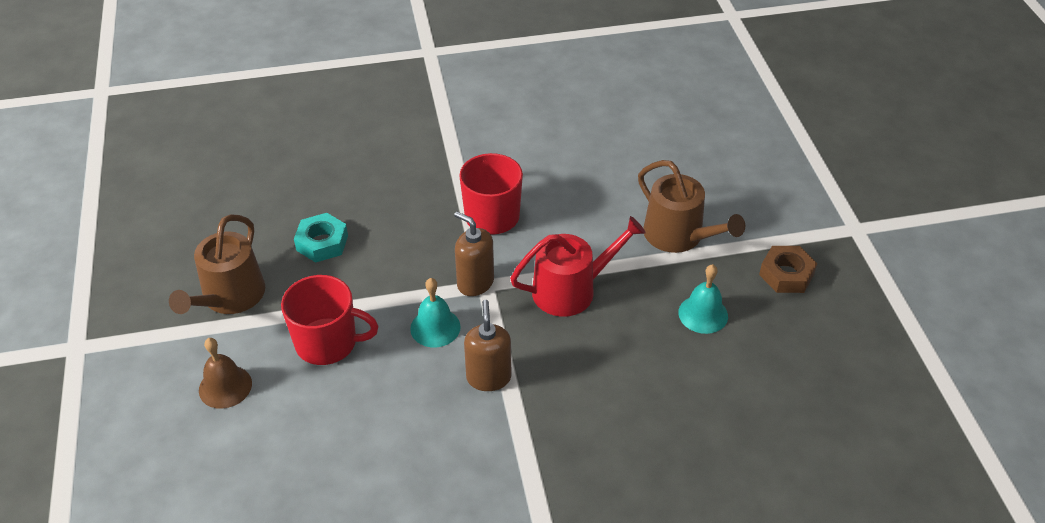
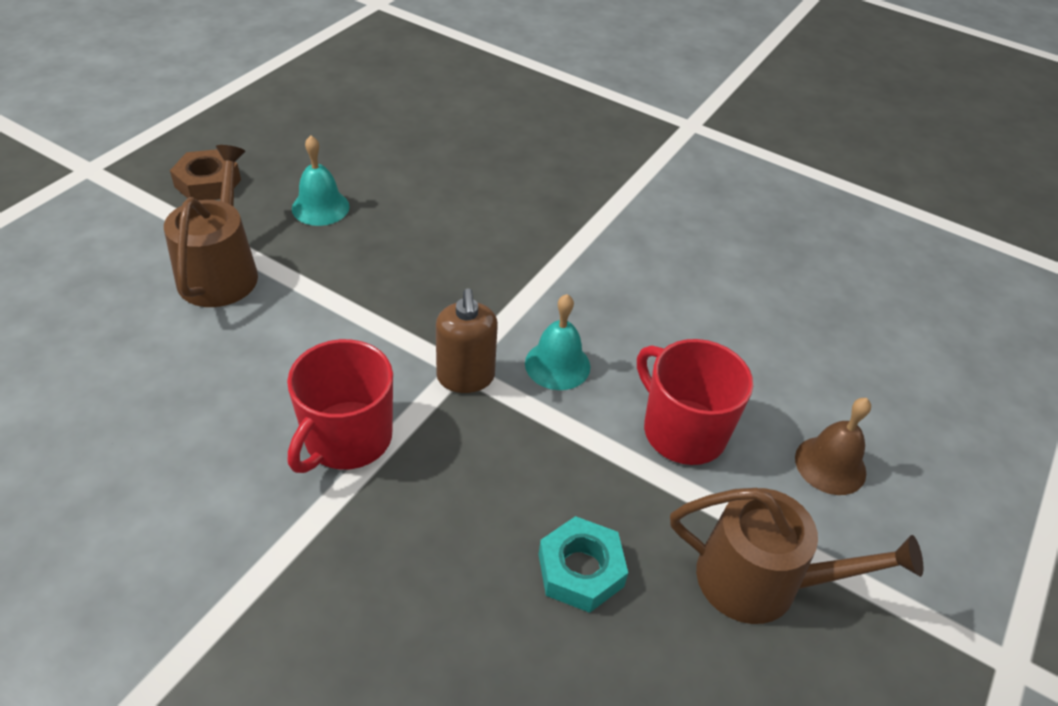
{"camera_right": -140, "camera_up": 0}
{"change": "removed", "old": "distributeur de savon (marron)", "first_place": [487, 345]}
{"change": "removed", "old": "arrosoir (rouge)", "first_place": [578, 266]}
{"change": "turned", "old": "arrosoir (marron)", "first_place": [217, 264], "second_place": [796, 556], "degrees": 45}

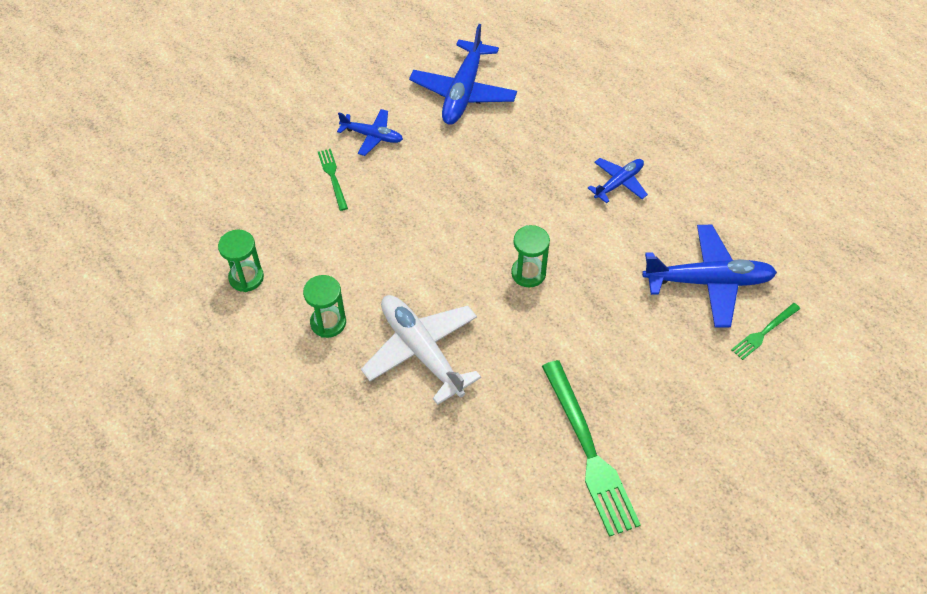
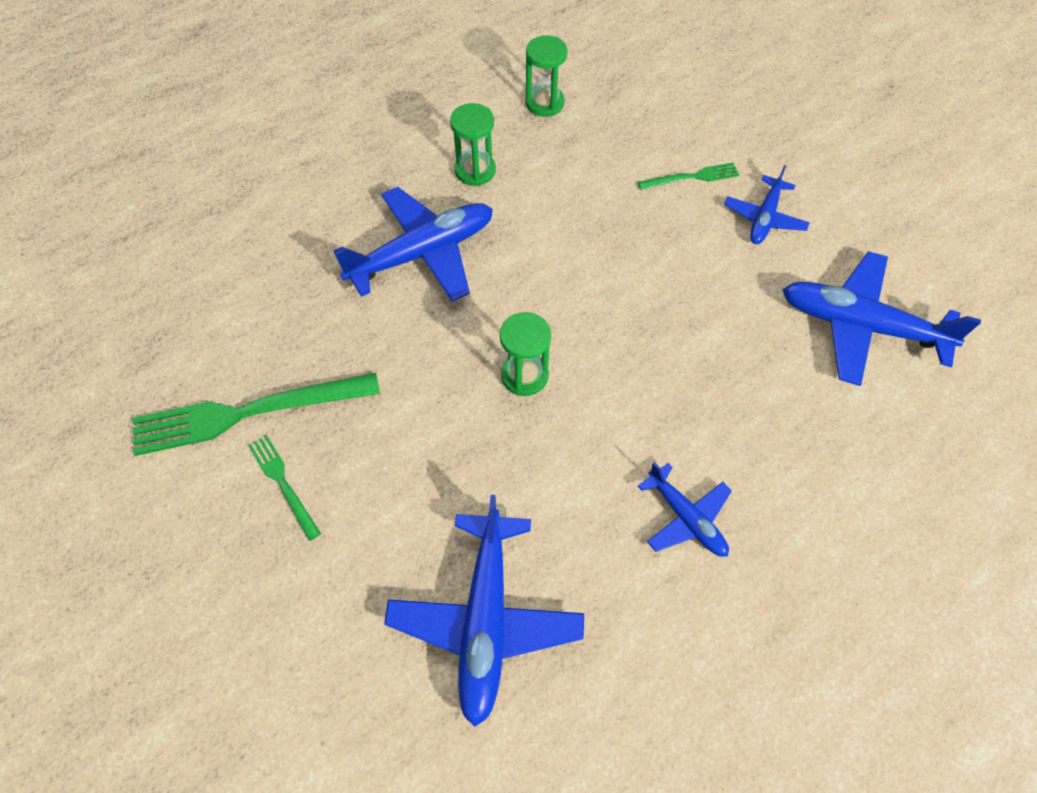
{"camera_right": 95, "camera_up": 5}
{"change": "moved", "old": "fourchette (vert)", "first_place": [765, 331], "second_place": [284, 488]}
{"change": "recoloured", "old": "avion (blanc)", "new": "avion (bleu)", "first_place": [421, 350], "second_place": [413, 244]}

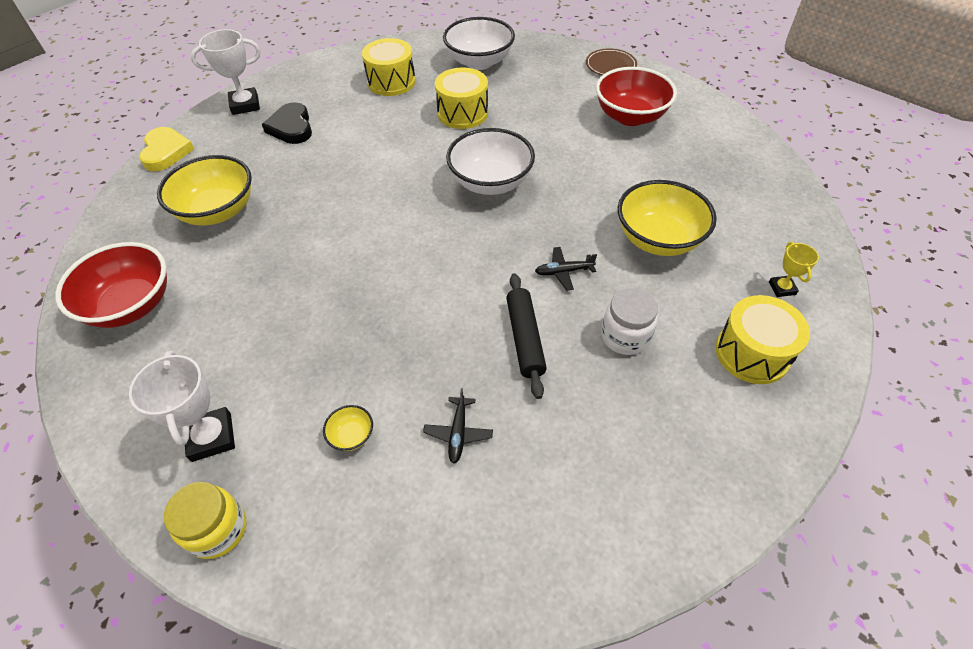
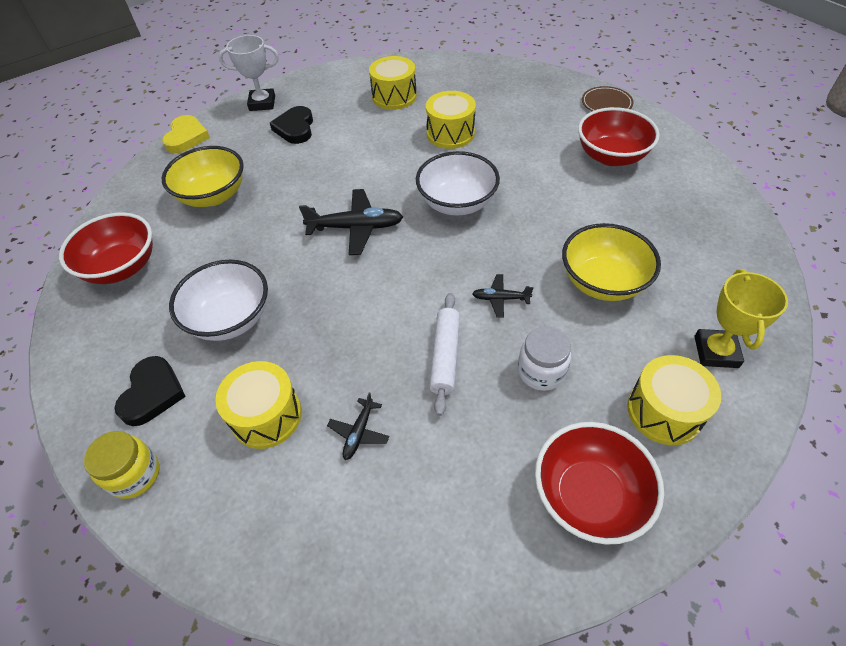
{"camera_right": 15, "camera_up": 0}
{"change": "added", "new": "avion (noir)", "second_place": [351, 222]}
{"change": "added", "new": "bol (rouge)", "second_place": [599, 483]}
{"change": "moved", "old": "bol (blanc)", "first_place": [479, 43], "second_place": [218, 300]}
{"change": "replaced", "old": "trophée (blanc)", "new": "cœur (noir)", "first_place": [182, 406], "second_place": [150, 391]}
{"change": "replaced", "old": "bol (jaune)", "new": "tambour (jaune)", "first_place": [348, 428], "second_place": [258, 405]}
{"change": "recoloured", "old": "rouleau à pâtisserie (noir)", "new": "rouleau à pâtisserie (blanc)", "first_place": [526, 336], "second_place": [444, 354]}
{"change": "resized", "old": "trophée (jaune)", "first_place": [794, 269], "second_place": [741, 318], "factor": 1.78}

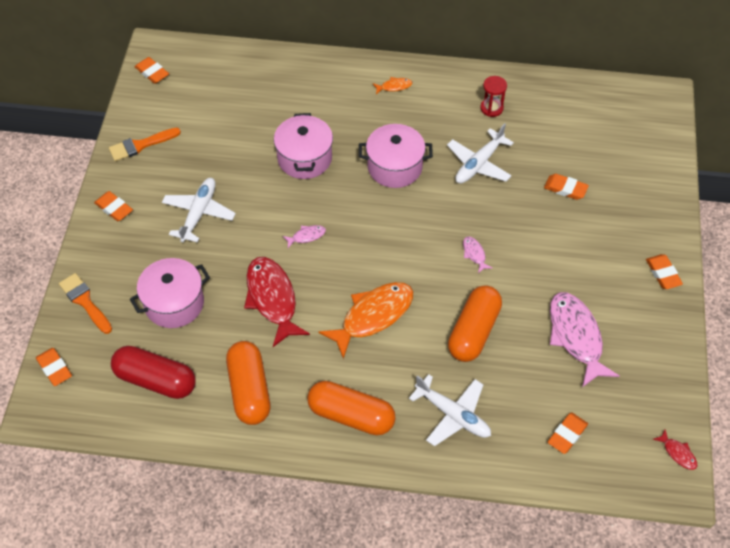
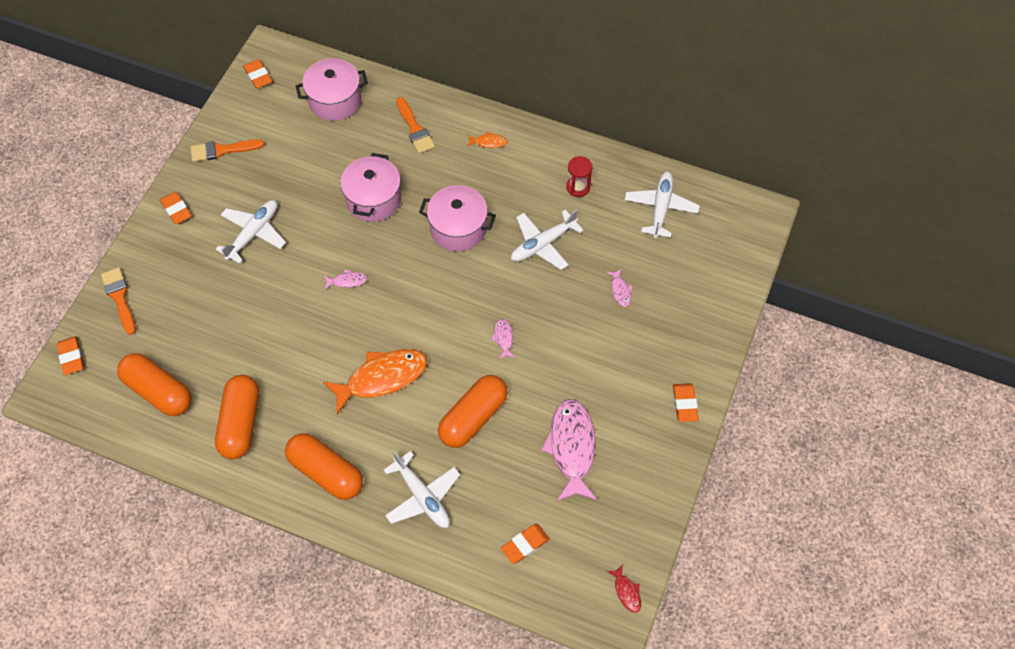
{"camera_right": 15, "camera_up": 5}
{"change": "removed", "old": "poisson (rouge)", "first_place": [277, 302]}
{"change": "added", "new": "pinceau (orange)", "second_place": [415, 125]}
{"change": "added", "new": "avion (blanc)", "second_place": [662, 205]}
{"change": "moved", "old": "marmite (rose)", "first_place": [170, 293], "second_place": [332, 89]}
{"change": "replaced", "old": "gomme (orange)", "new": "poisson (rose)", "first_place": [566, 187], "second_place": [620, 288]}
{"change": "recoloured", "old": "gélule (rouge)", "new": "gélule (orange)", "first_place": [153, 372], "second_place": [154, 384]}

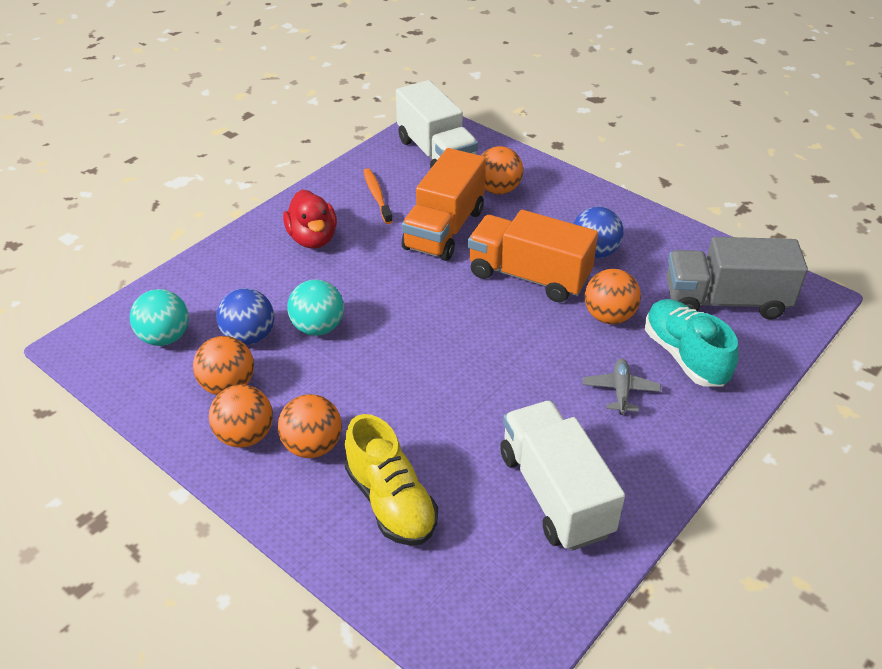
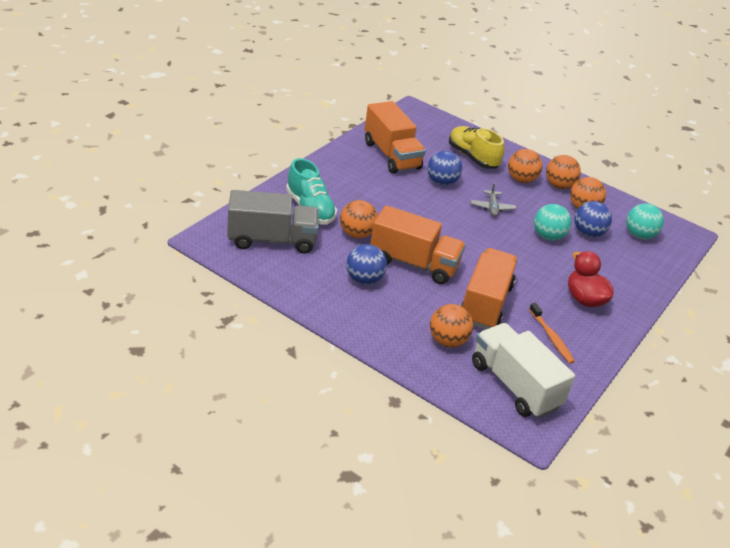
{"camera_right": 170, "camera_up": -5}
{"change": "added", "new": "balle (bleu)", "second_place": [445, 168]}
{"change": "moved", "old": "avion (gris)", "first_place": [622, 387], "second_place": [494, 199]}
{"change": "recoloured", "old": "camion (blanc)", "new": "camion (orange)", "first_place": [562, 476], "second_place": [395, 137]}

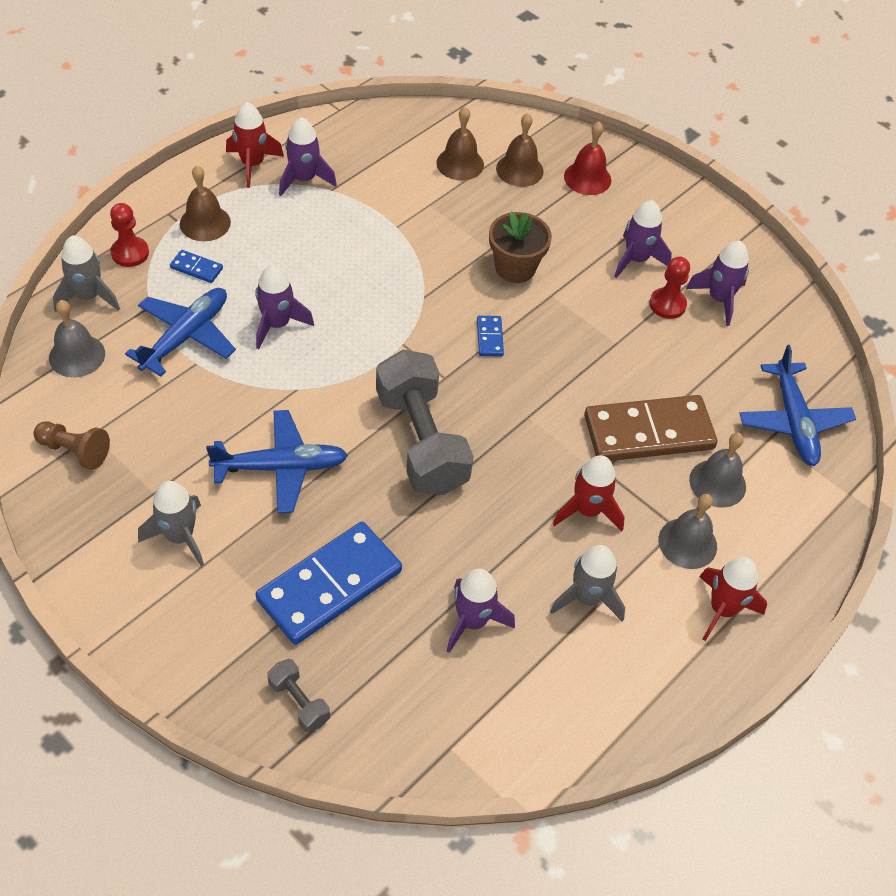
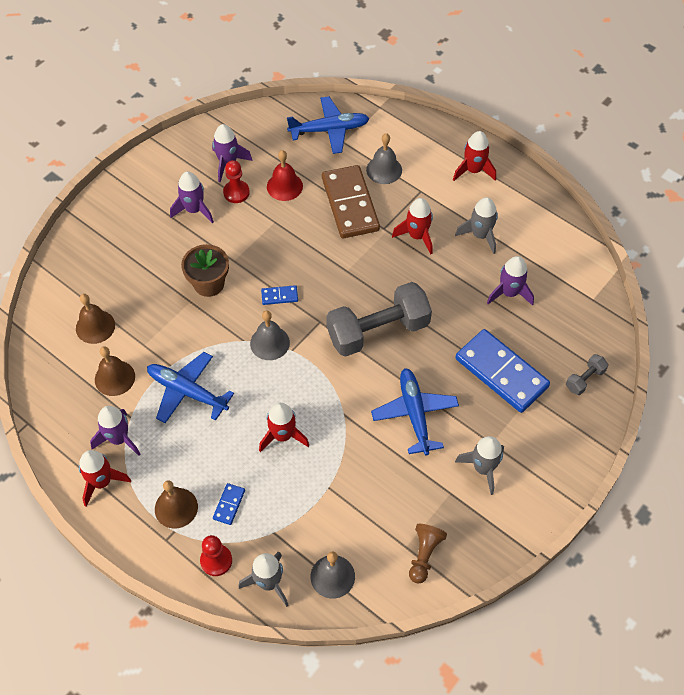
{"camera_right": -90, "camera_up": 5}
{"change": "moved", "old": "avion (bleu)", "first_place": [180, 332], "second_place": [190, 387]}
{"change": "moved", "old": "cloche (marron)", "first_place": [520, 150], "second_place": [115, 371]}
{"change": "moved", "old": "cloche (rouge)", "first_place": [587, 158], "second_place": [285, 175]}
{"change": "moved", "old": "cloche (gris)", "first_place": [688, 531], "second_place": [270, 335]}
{"change": "recoloured", "old": "fusée (violet)", "new": "fusée (rouge)", "first_place": [284, 307], "second_place": [284, 427]}

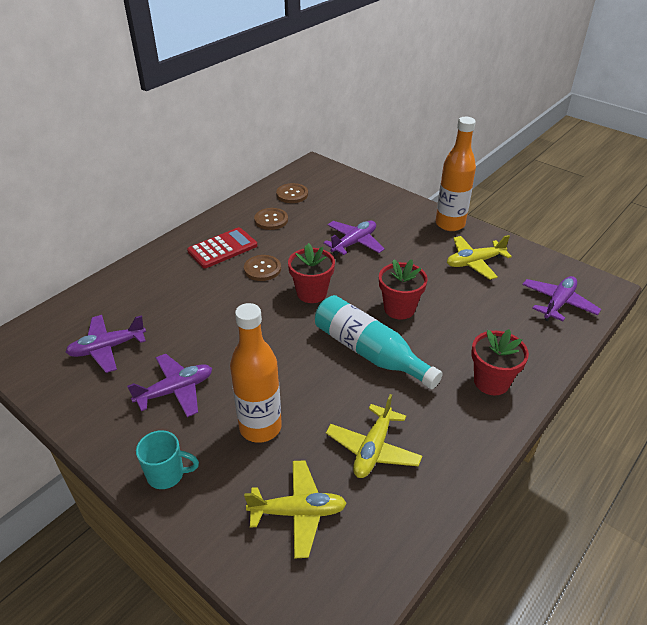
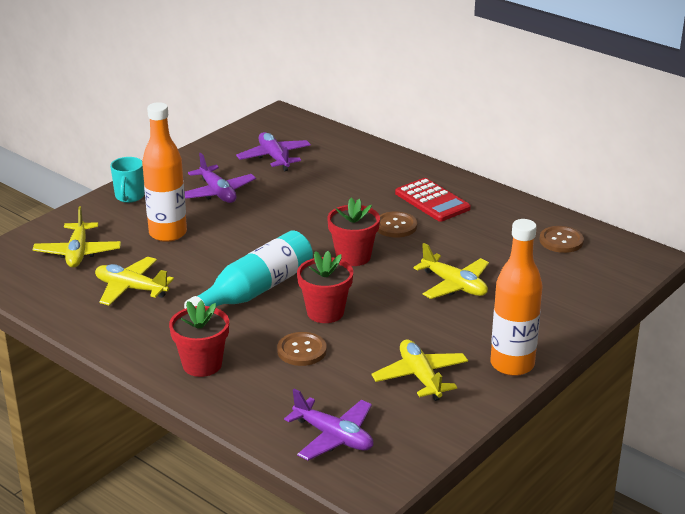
{"camera_right": 90, "camera_up": -10}
{"change": "moved", "old": "bouton (marron)", "first_place": [271, 219], "second_place": [302, 349]}
{"change": "recoloured", "old": "avion (violet)", "new": "avion (jaune)", "first_place": [354, 238], "second_place": [451, 271]}

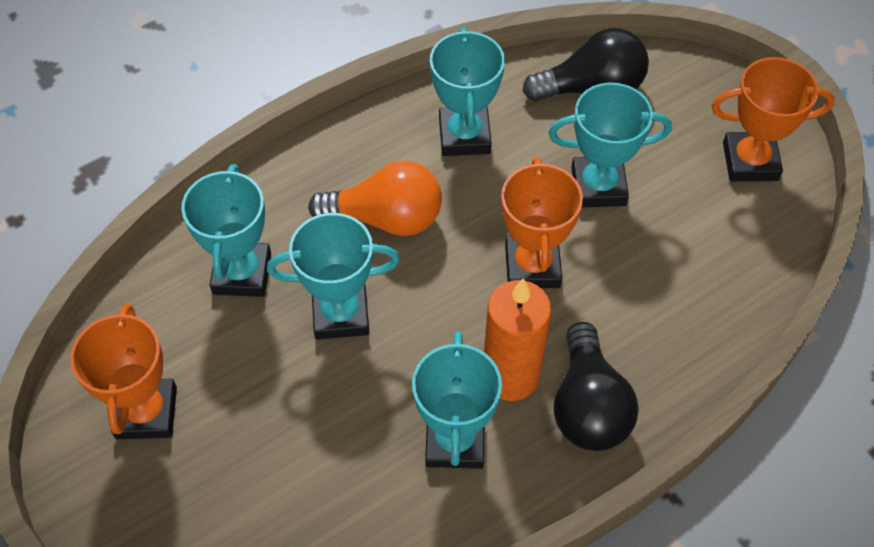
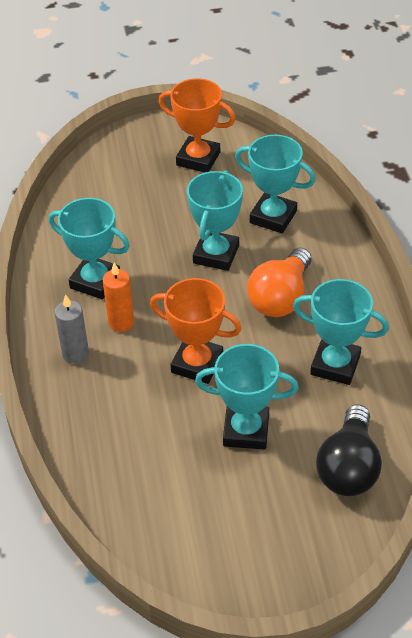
{"camera_right": 115, "camera_up": -10}
{"change": "removed", "old": "trophée (orange)", "first_place": [773, 119]}
{"change": "replaced", "old": "ampoule (noir)", "new": "bougie (gris)", "first_place": [596, 386], "second_place": [72, 329]}
{"change": "turned", "old": "trophée (turquoise)", "first_place": [610, 145], "second_place": [247, 397], "degrees": 75}
{"change": "resized", "old": "bougie (orange)", "first_place": [518, 340], "second_place": [118, 297], "factor": 0.64}

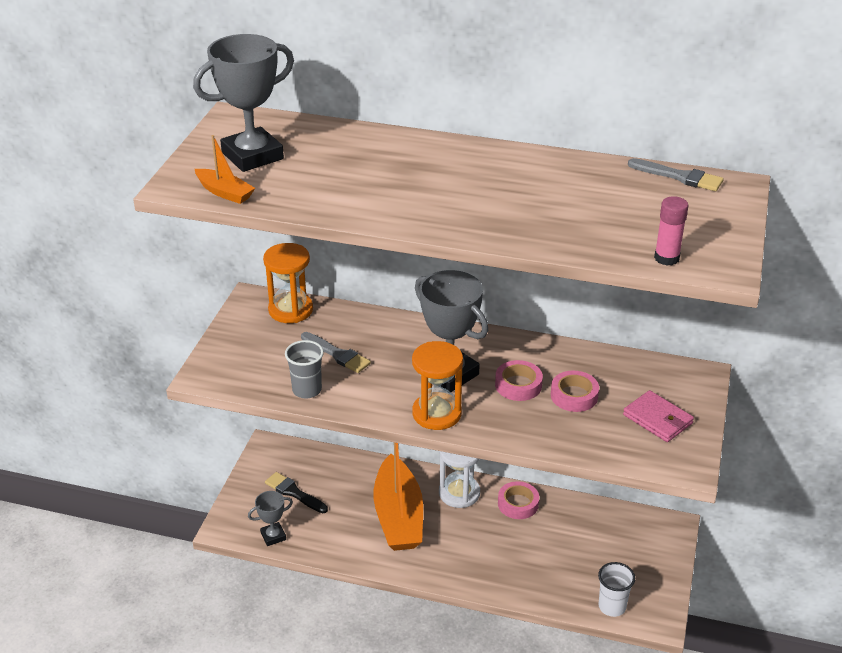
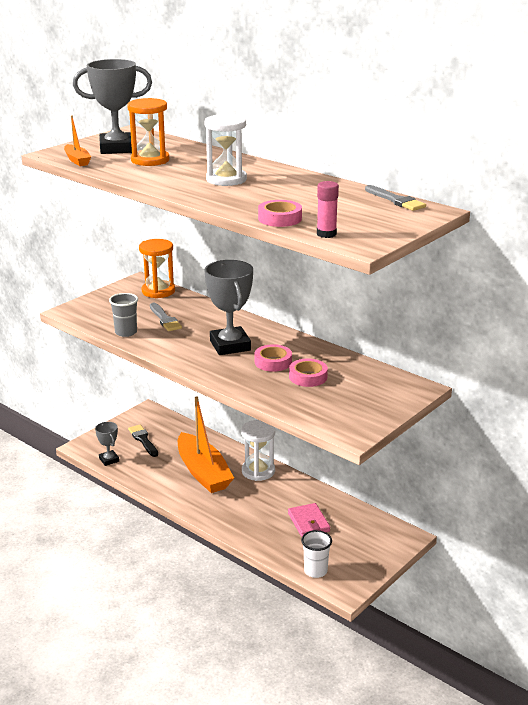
{"camera_right": 25, "camera_up": -10}
{"change": "added", "new": "sablier (blanc)", "second_place": [226, 150]}
{"change": "moved", "old": "sablier (orange)", "first_place": [437, 385], "second_place": [148, 132]}
{"change": "moved", "old": "ruban adhésif (rose)", "first_place": [518, 500], "second_place": [280, 213]}
{"change": "moved", "old": "portefeuille (rose)", "first_place": [658, 416], "second_place": [309, 520]}
{"change": "turned", "old": "trophée (gris)", "first_place": [270, 518], "second_place": [107, 444], "degrees": 60}
{"change": "turned", "old": "bateau (orange)", "first_place": [398, 496], "second_place": [206, 444], "degrees": -45}

